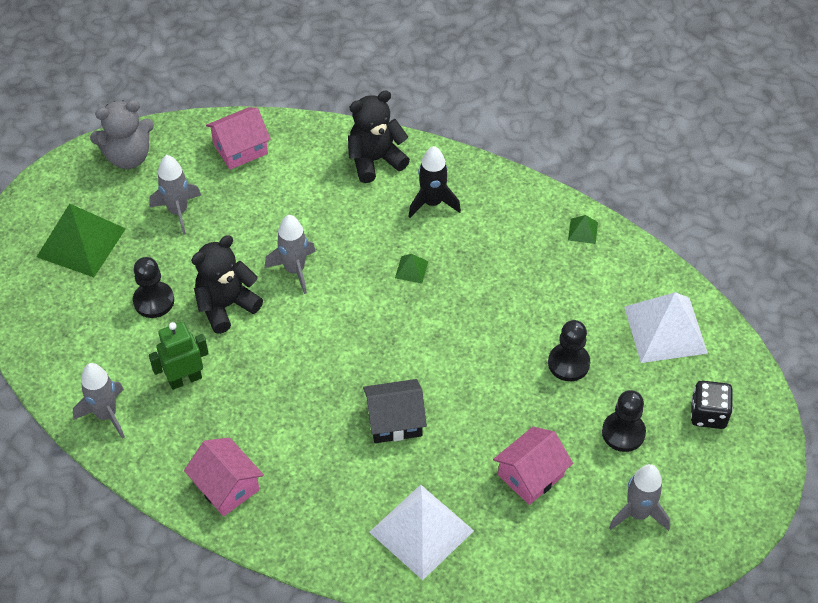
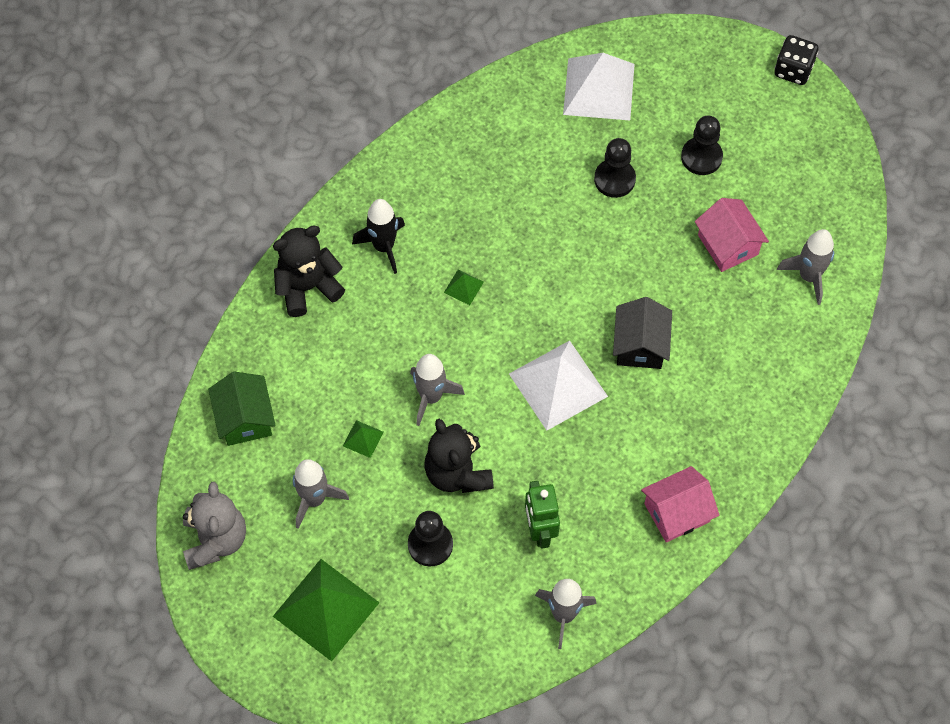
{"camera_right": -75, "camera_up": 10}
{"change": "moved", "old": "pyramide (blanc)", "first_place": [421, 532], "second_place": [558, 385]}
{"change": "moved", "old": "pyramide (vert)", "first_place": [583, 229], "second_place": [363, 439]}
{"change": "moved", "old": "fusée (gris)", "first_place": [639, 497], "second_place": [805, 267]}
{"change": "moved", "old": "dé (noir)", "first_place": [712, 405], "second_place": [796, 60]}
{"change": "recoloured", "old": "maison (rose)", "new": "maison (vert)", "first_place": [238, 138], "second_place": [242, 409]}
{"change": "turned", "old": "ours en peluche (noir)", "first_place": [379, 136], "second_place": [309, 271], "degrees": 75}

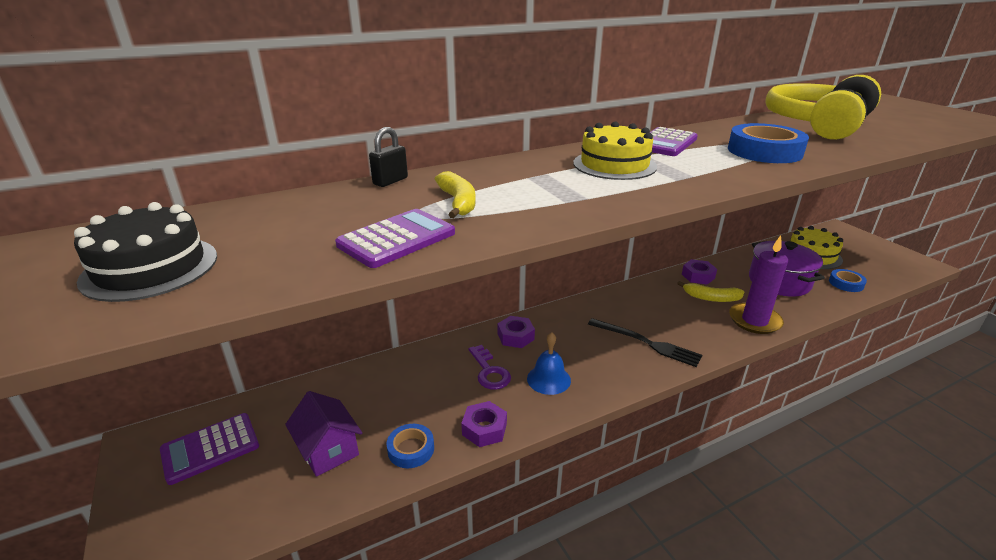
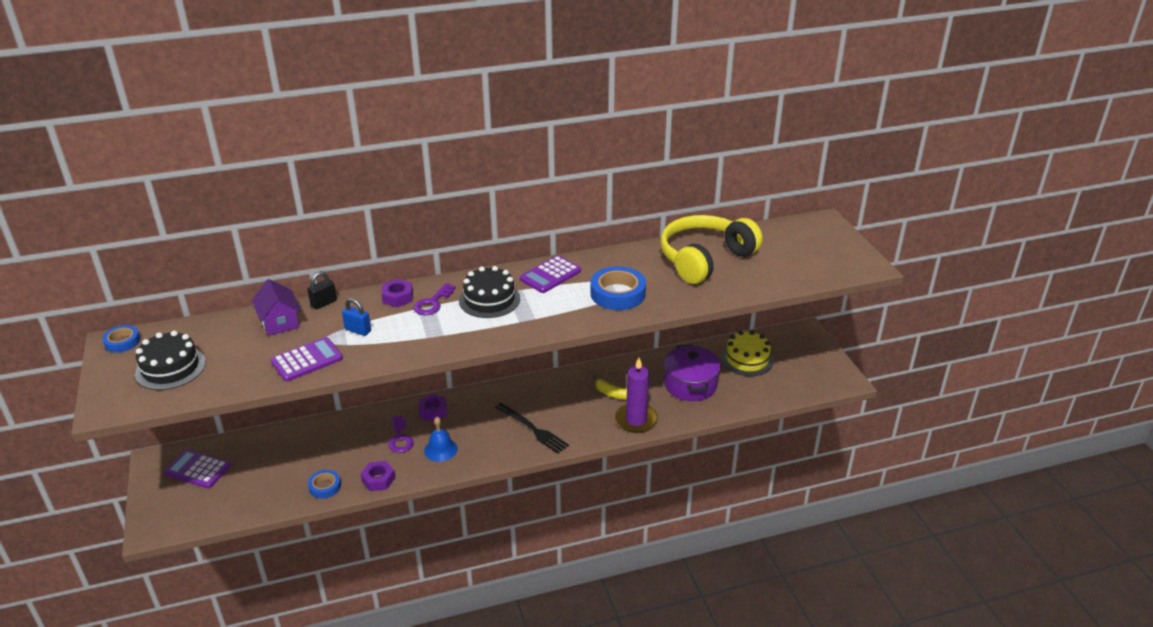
{"camera_right": 10, "camera_up": 5}
{"change": "added", "new": "clé (violet)", "second_place": [434, 299]}
{"change": "moved", "old": "maison (violet)", "first_place": [323, 434], "second_place": [276, 307]}
{"change": "moved", "old": "écrou (violet)", "first_place": [699, 272], "second_place": [397, 293]}
{"change": "moved", "old": "ruban adhésif (bleu)", "first_place": [848, 280], "second_place": [121, 339]}
{"change": "replaced", "old": "banane (jaune)", "new": "cadenas (bleu)", "first_place": [455, 194], "second_place": [356, 317]}
{"change": "recoloured", "old": "gâteau (jaune)", "new": "gâteau (noir)", "first_place": [615, 151], "second_place": [489, 292]}
{"change": "turned", "old": "calculatrice (violet)", "first_place": [209, 449], "second_place": [197, 468], "degrees": 45}

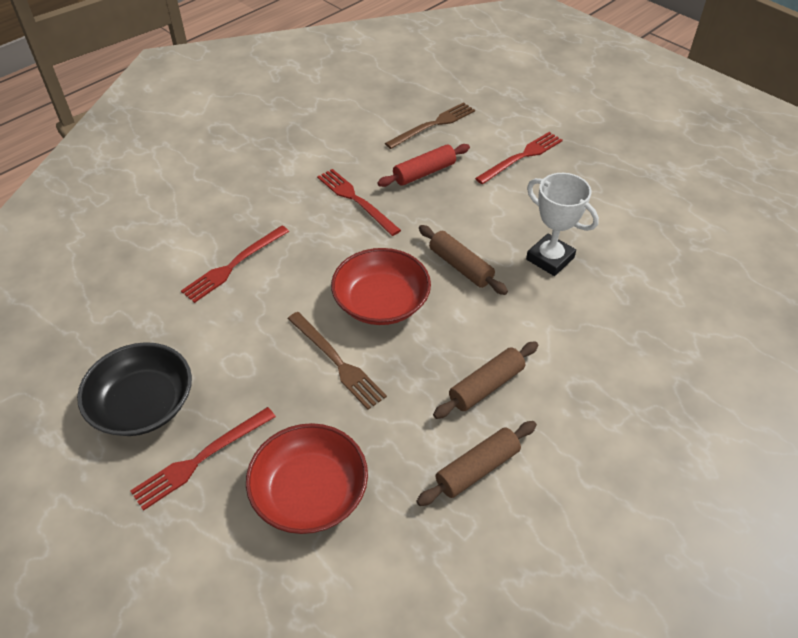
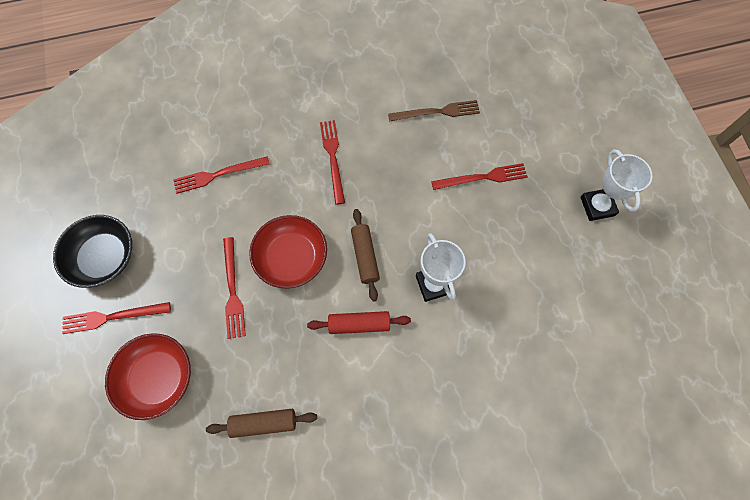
{"camera_right": 30, "camera_up": 20}
{"change": "removed", "old": "rouleau à pâtisserie (marron)", "first_place": [485, 380]}
{"change": "added", "new": "trophée (blanc)", "second_place": [616, 185]}
{"change": "moved", "old": "rouleau à pâtisserie (rouge)", "first_place": [423, 165], "second_place": [359, 322]}
{"change": "recoloured", "old": "fourchette (marron)", "new": "fourchette (rouge)", "first_place": [337, 361], "second_place": [234, 288]}

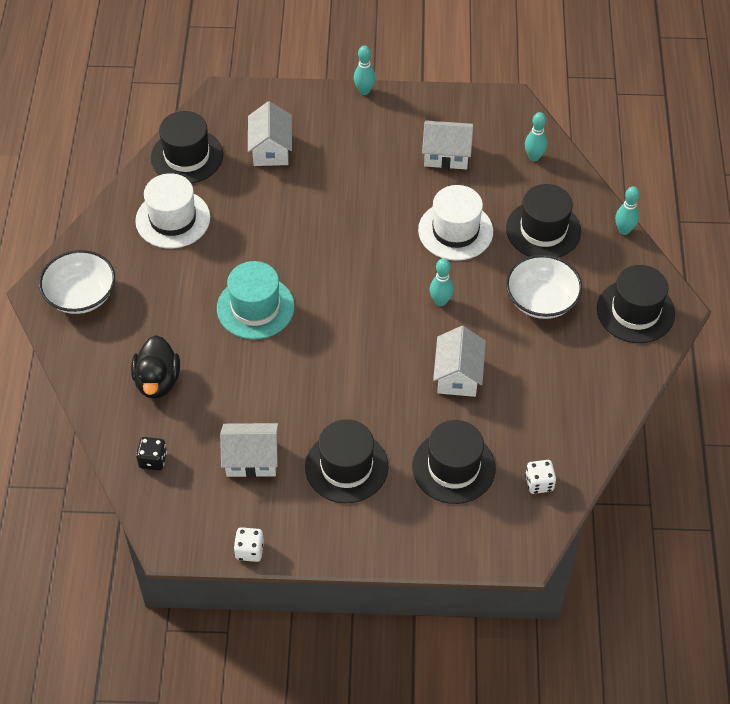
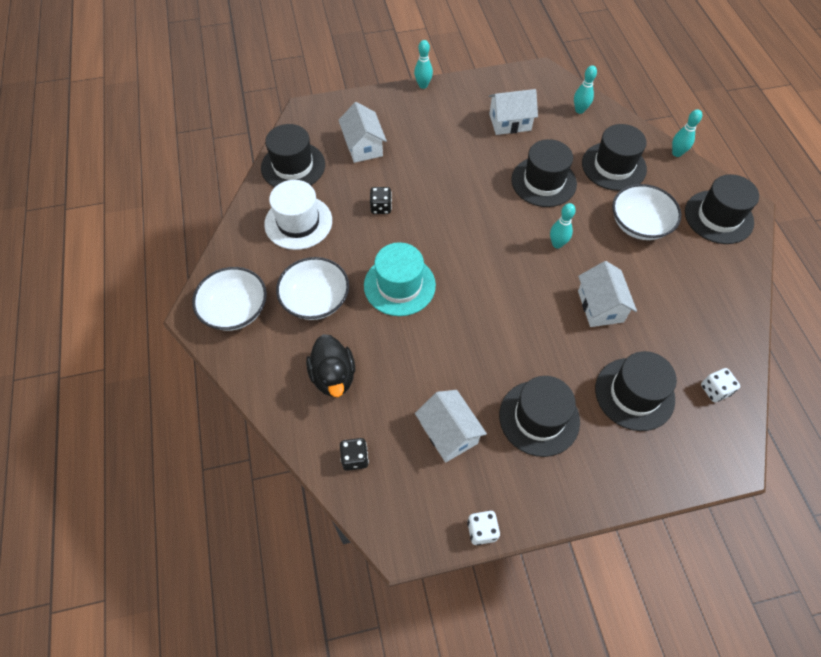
{"camera_right": -15, "camera_up": 5}
{"change": "added", "new": "bol (blanc)", "second_place": [312, 288]}
{"change": "added", "new": "dé (noir)", "second_place": [381, 200]}
{"change": "recoloured", "old": "chapeau (blanc)", "new": "chapeau (noir)", "first_place": [455, 223], "second_place": [544, 173]}
{"change": "turned", "old": "maison (blanc)", "first_place": [249, 450], "second_place": [451, 426], "degrees": 75}

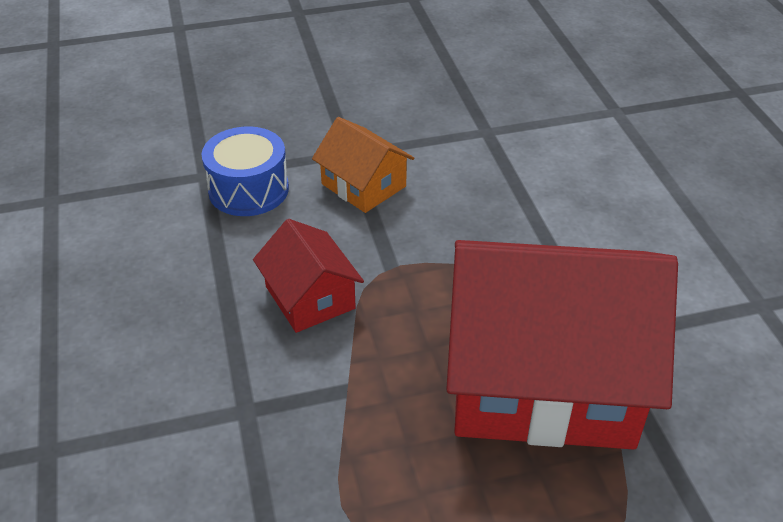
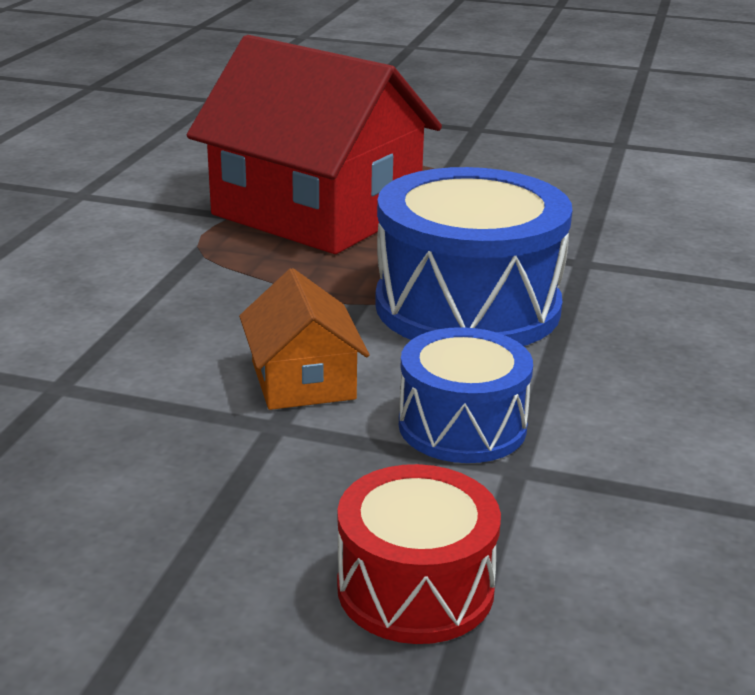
{"camera_right": -150, "camera_up": -15}
{"change": "added", "new": "tambour (rouge)", "second_place": [419, 554]}
{"change": "replaced", "old": "maison (rouge)", "new": "tambour (bleu)", "first_place": [308, 276], "second_place": [473, 256]}

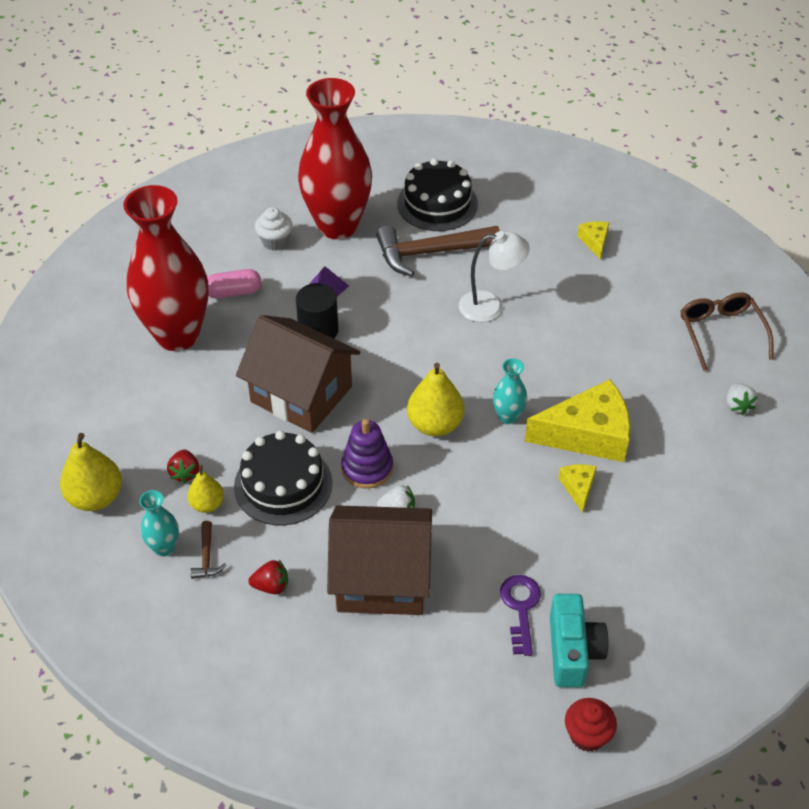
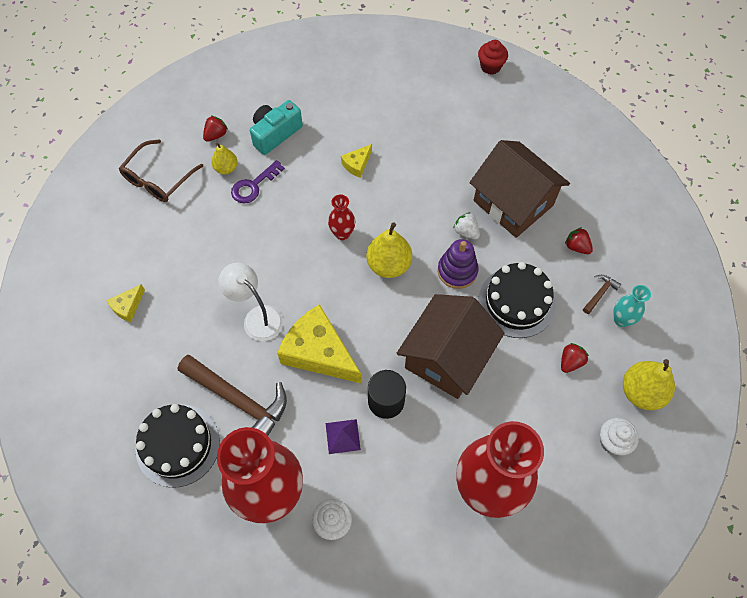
{"camera_right": -135, "camera_up": 15}
{"change": "removed", "old": "gélule (rose)", "first_place": [234, 283]}
{"change": "added", "new": "muffin (blanc)", "second_place": [619, 436]}
{"change": "moved", "old": "poire (jaune)", "first_place": [205, 489], "second_place": [224, 158]}
{"change": "moved", "old": "clé (violet)", "first_place": [520, 615], "second_place": [258, 181]}
{"change": "moved", "old": "fromage (jaune)", "first_place": [577, 420], "second_place": [319, 344]}
{"change": "moved", "old": "appareil photo (turquoise)", "first_place": [579, 640], "second_place": [276, 127]}
{"change": "recoloured", "old": "vase (turquoise)", "new": "vase (rouge)", "first_place": [510, 391], "second_place": [341, 217]}
{"change": "recoloured", "old": "fraise (blanc)", "new": "fraise (rouge)", "first_place": [742, 399], "second_place": [215, 128]}
{"change": "turned", "old": "maison (marron)", "first_place": [298, 374], "second_place": [451, 346], "degrees": 45}

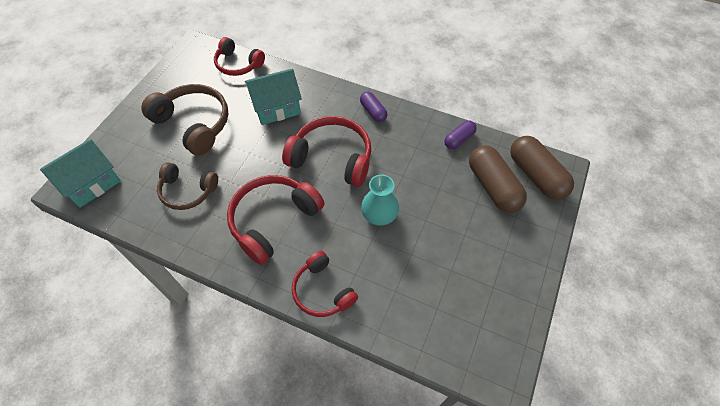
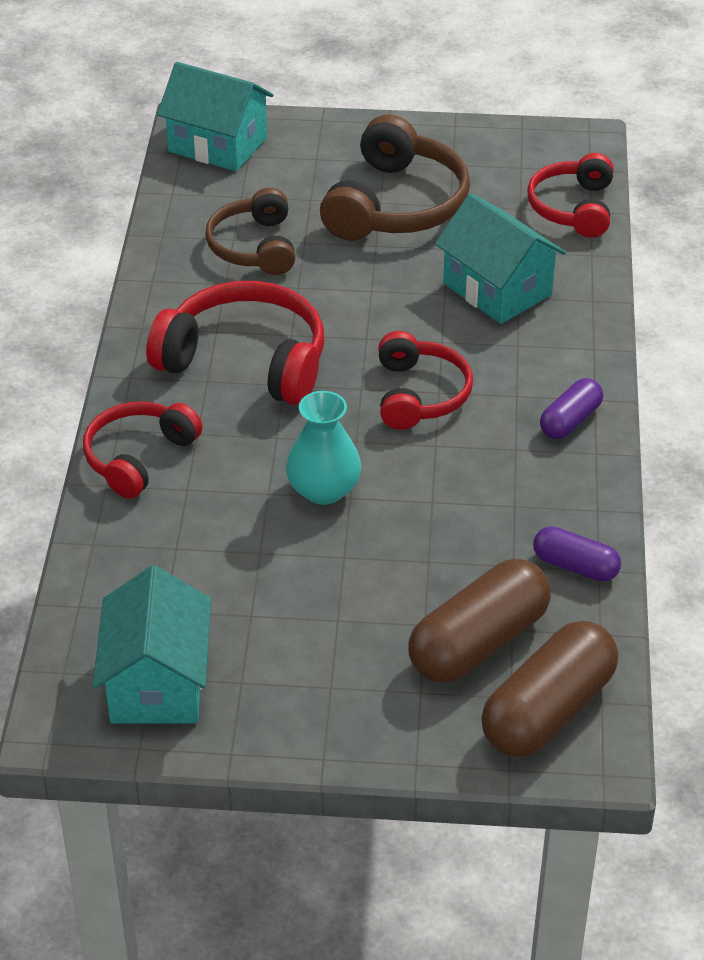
{"camera_right": 70, "camera_up": -15}
{"change": "added", "new": "maison (turquoise)", "second_place": [152, 644]}
{"change": "resized", "old": "casque audio (rouge)", "first_place": [326, 151], "second_place": [425, 380], "factor": 0.65}

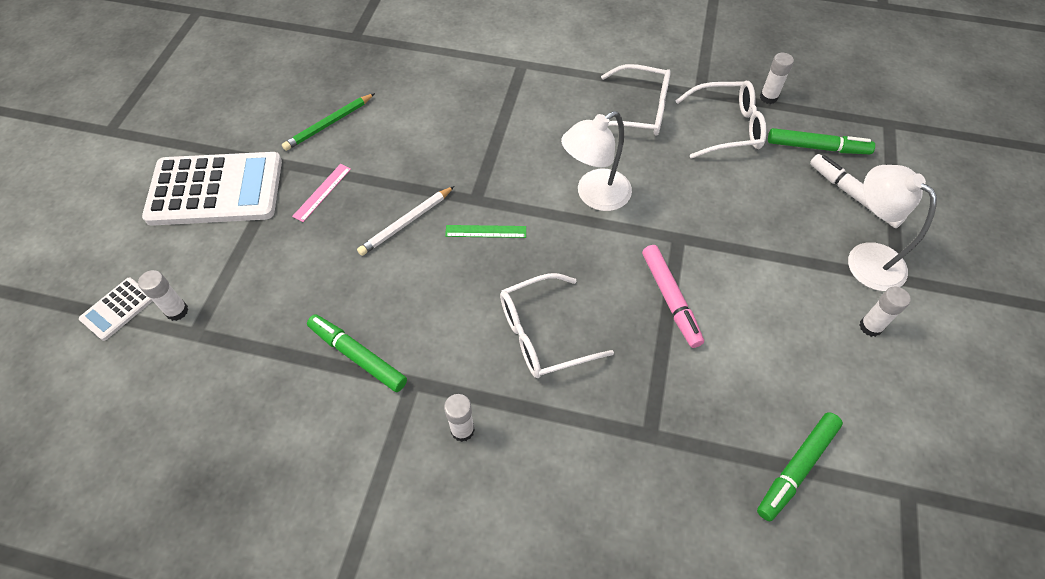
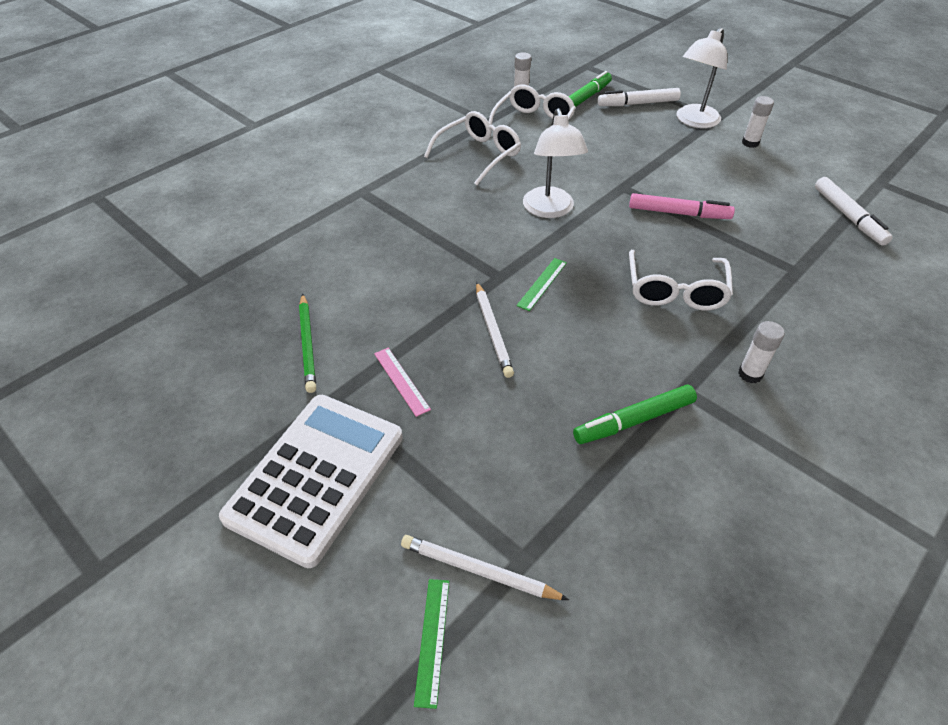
{"camera_right": -60, "camera_up": -10}
{"change": "replaced", "old": "calculatrice (blanc)", "new": "règle (vert)", "first_place": [115, 309], "second_place": [431, 644]}
{"change": "replaced", "old": "bâton de colle (blanc)", "new": "crayon (blanc)", "first_place": [163, 295], "second_place": [485, 567]}
{"change": "recoloured", "old": "feutre (vert)", "new": "feutre (blanc)", "first_place": [800, 466], "second_place": [854, 211]}
{"change": "turned", "old": "lampe (blanc)", "first_place": [892, 228], "second_place": [701, 77], "degrees": -45}

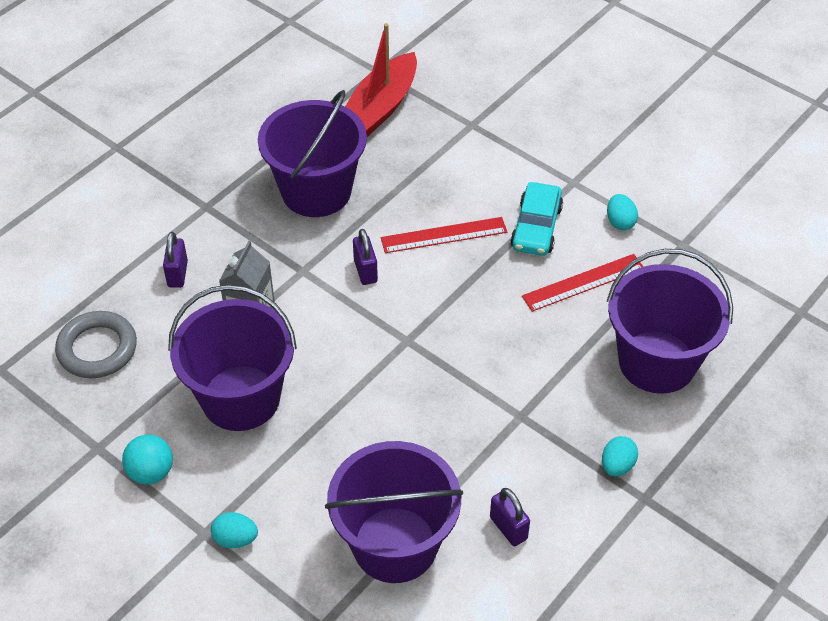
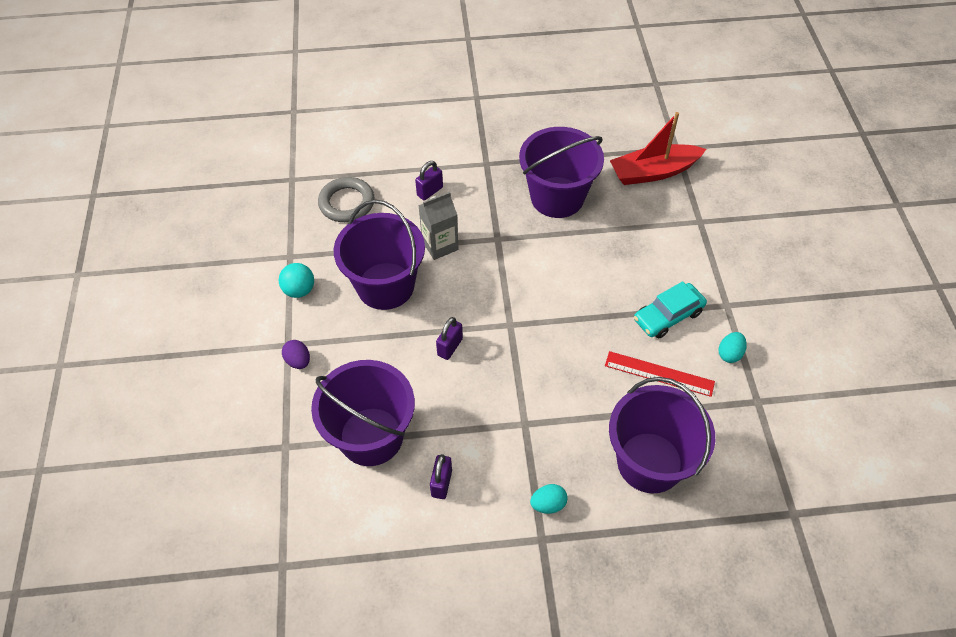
{"camera_right": 45, "camera_up": 5}
{"change": "removed", "old": "règle (rouge)", "first_place": [444, 235]}
{"change": "moved", "old": "cadenas (violet)", "first_place": [365, 257], "second_place": [449, 338]}
{"change": "recoloured", "old": "œuf (turquoise)", "new": "œuf (violet)", "first_place": [234, 530], "second_place": [296, 354]}

